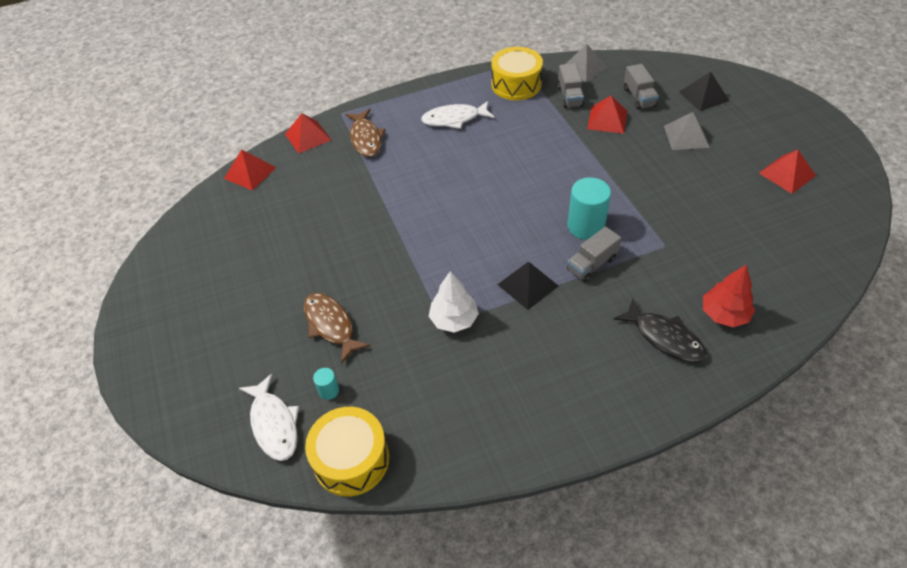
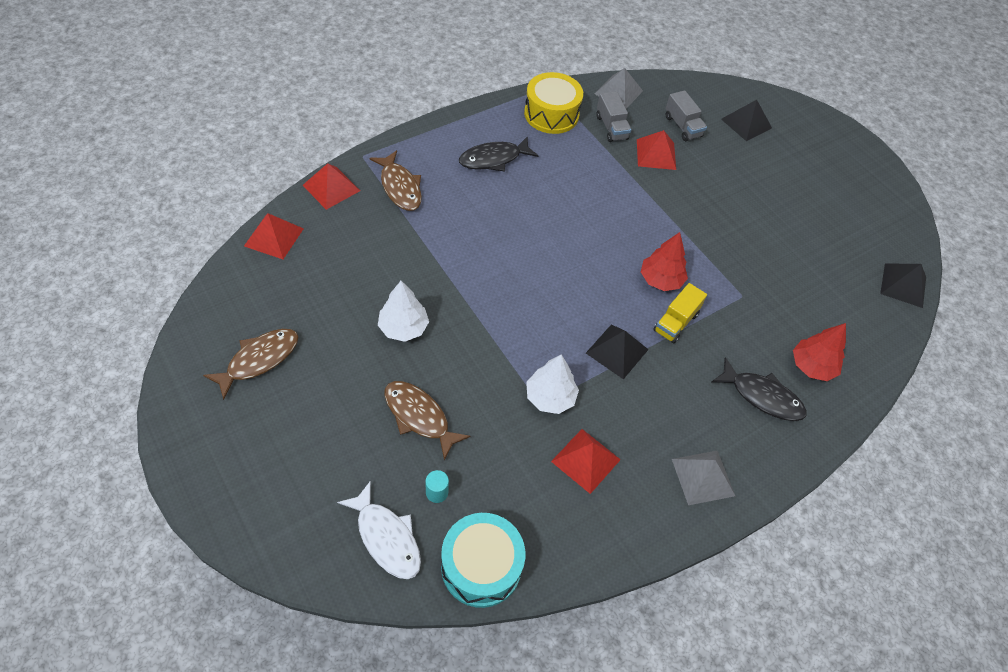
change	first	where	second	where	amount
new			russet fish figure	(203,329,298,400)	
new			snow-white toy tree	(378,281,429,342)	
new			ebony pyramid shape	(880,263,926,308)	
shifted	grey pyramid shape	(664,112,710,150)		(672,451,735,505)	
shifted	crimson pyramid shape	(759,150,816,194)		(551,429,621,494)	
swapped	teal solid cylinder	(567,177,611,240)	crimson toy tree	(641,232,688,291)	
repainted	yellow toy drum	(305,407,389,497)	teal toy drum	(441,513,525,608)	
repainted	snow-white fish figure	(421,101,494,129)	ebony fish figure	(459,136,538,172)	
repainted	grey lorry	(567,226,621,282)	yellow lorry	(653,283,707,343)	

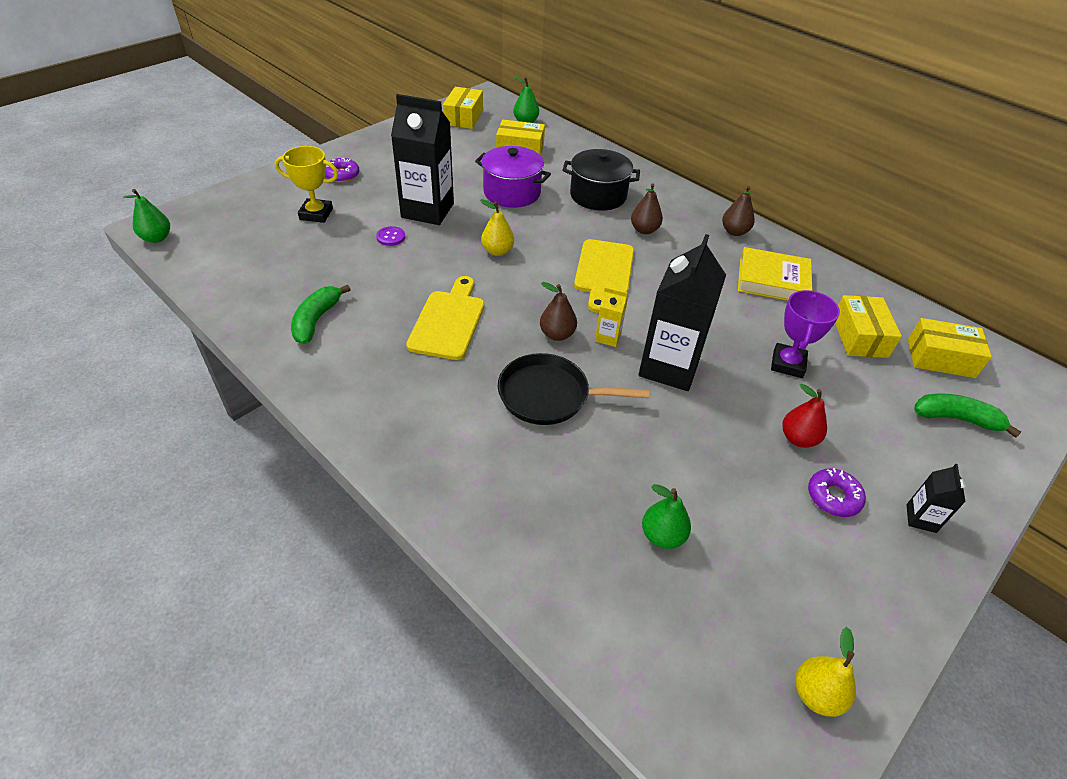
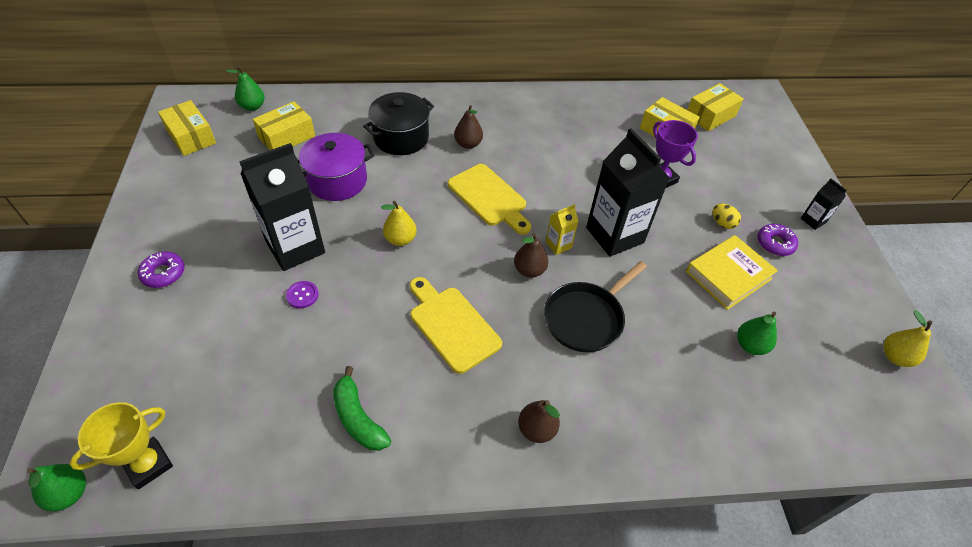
change	first	where	second	where	amount
gone	green banana fruit	(915,393,1021,438)			
shifted	yellow trophy	(275,146,338,223)		(69,402,173,489)	
shifted	russet pear fruit	(722,186,755,236)		(518,400,560,443)	
shifted	yellow book	(738,247,812,301)		(686,235,778,310)	
swapped	crimson pear fruit	(782,384,827,448)	yellow egg shape	(713,204,741,229)	

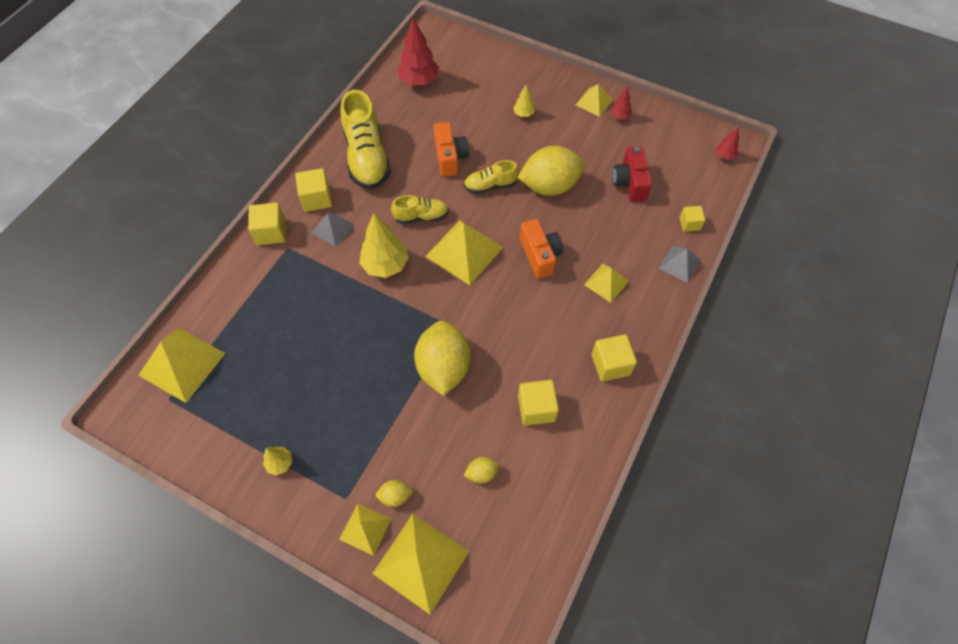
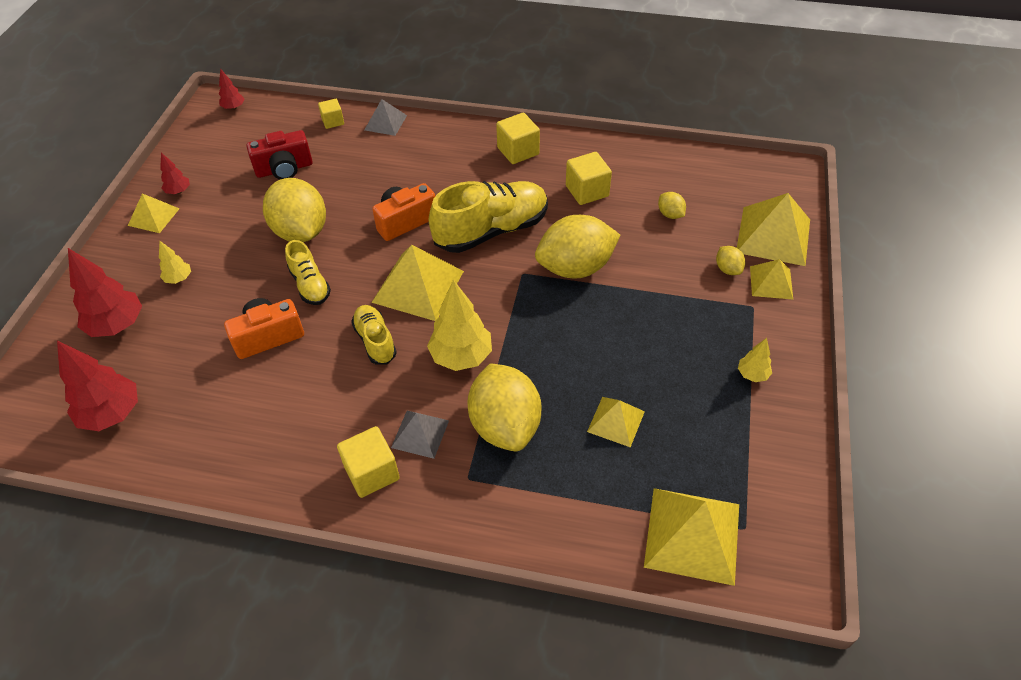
change	first	where	second	where	amount
gone	yellow block	(248,203,286,245)			
new			crimson toy tree	(68,248,142,337)	
new			yellow citrus fruit	(468,364,541,451)	
shifted	yellow lace-up shoe	(340,90,391,189)		(428,181,548,253)	
shifted	yellow pyramid shape	(584,264,629,303)		(587,397,645,448)	

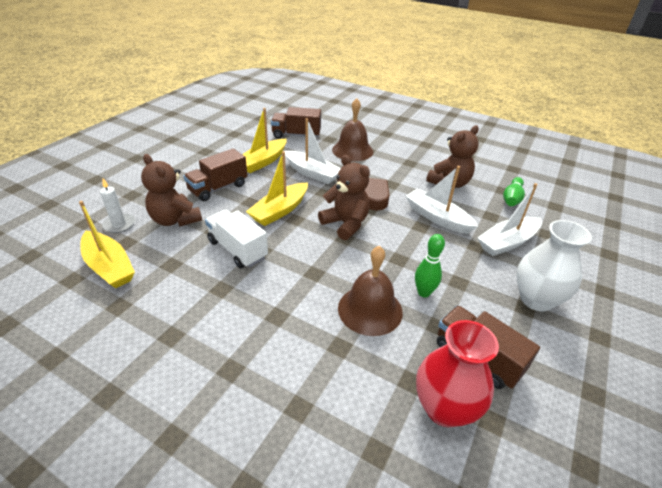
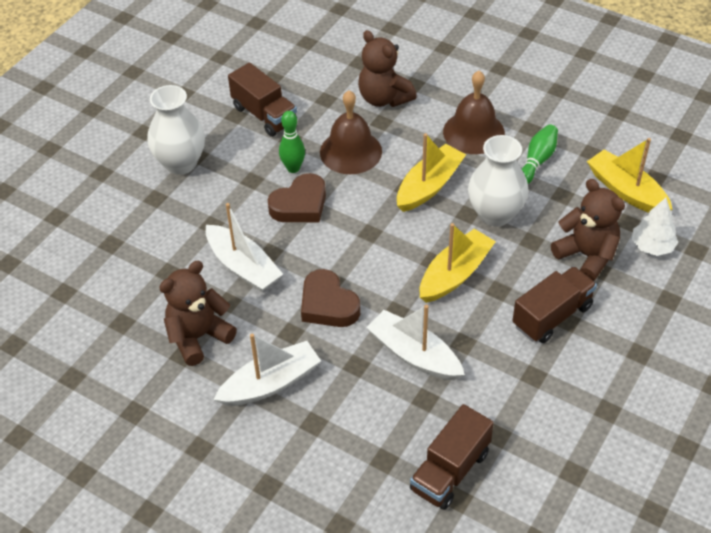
change	first	where	second	where	amount
gone	crimson tall vase	(416,320,499,427)			
new			russet love heart	(268,173,326,222)	
shifted	yellow boat	(242,108,287,173)		(397,133,466,212)	
shifted	russet teddy	(318,155,370,240)		(358,30,417,107)	
shifted	russet hand bell	(332,98,373,161)		(443,71,505,154)	
shifted	snow-white boat	(477,183,542,256)		(213,333,321,406)	
shifted	green tenpin	(503,177,525,206)		(522,124,558,184)	
swapped	snow-white wax candle	(100,179,135,233)	snow-white toy tree	(632,198,678,256)	
swapped	snow-white lorry	(205,210,268,269)	snow-white tall vase	(468,135,528,227)	
rotated	russet lorry	(271,107,321,139)		(410,404,494,510)	120 degrees clockwise

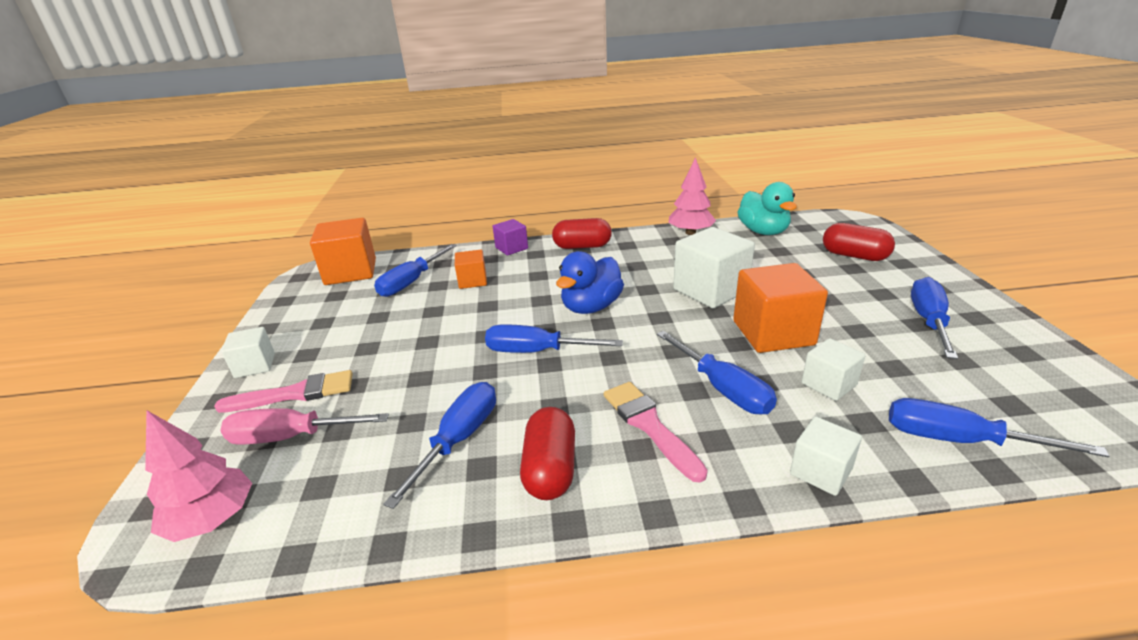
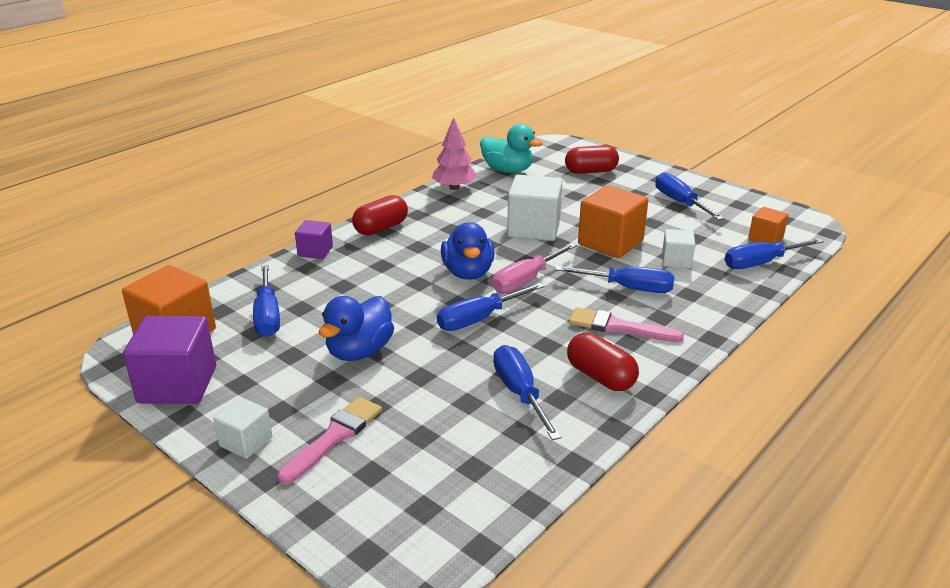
change	first	where	second	where	amount
gone	rose-pink toy tree	(145,410,252,542)			
gone	snow-white block	(790,416,862,496)			
new			royal purple block	(123,316,216,404)	
new			cobalt toy duck	(319,296,394,361)	
shifted	rose-pink hand screwdriver	(220,408,389,445)		(492,243,577,293)	
shifted	bright orange block	(455,250,487,289)		(748,207,788,244)	

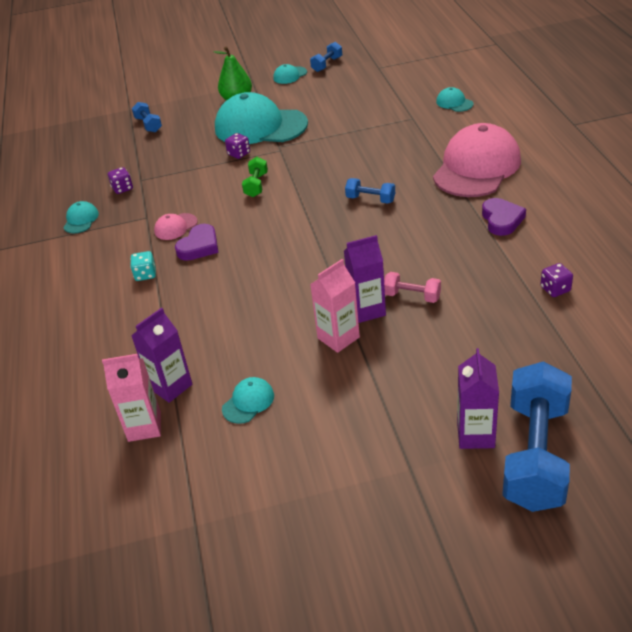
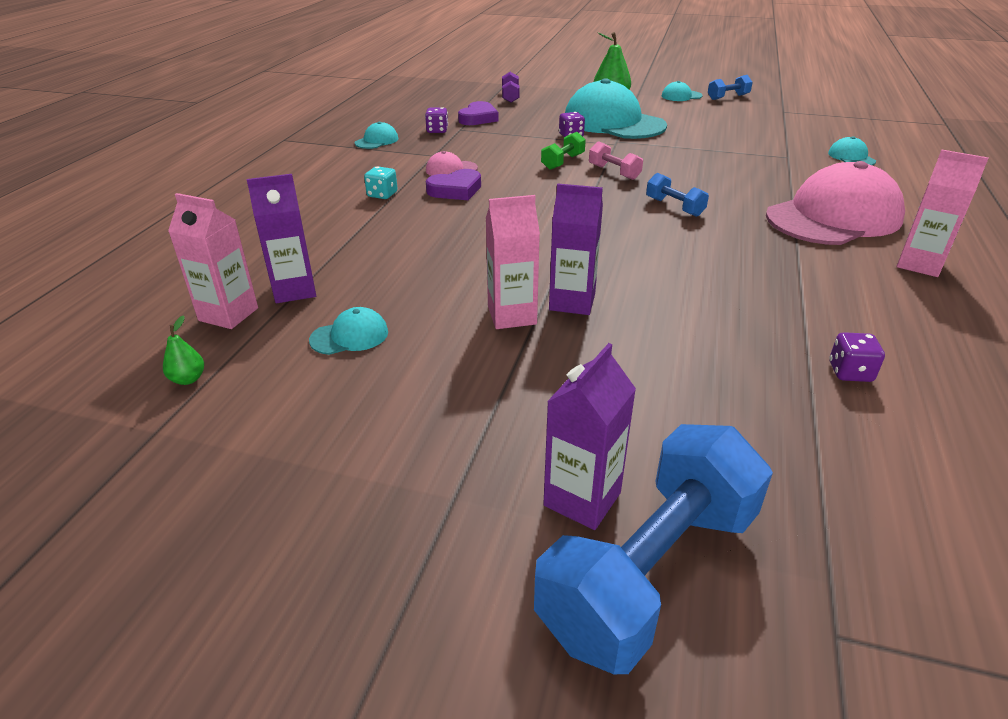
change	first	where	second	where	amount
new			green pear fruit	(163,315,204,385)	
new			rose-pink juice carton	(897,150,989,277)	
shifted	rose-pink free weight	(384,272,441,303)		(589,141,643,180)	
shifted	royal purple love heart	(482,198,526,236)		(458,101,499,125)	
repainted	cobalt free weight	(132,102,162,132)	royal purple free weight	(502,72,520,103)	

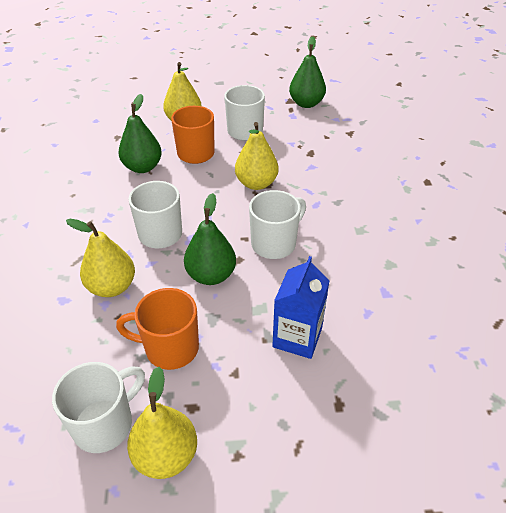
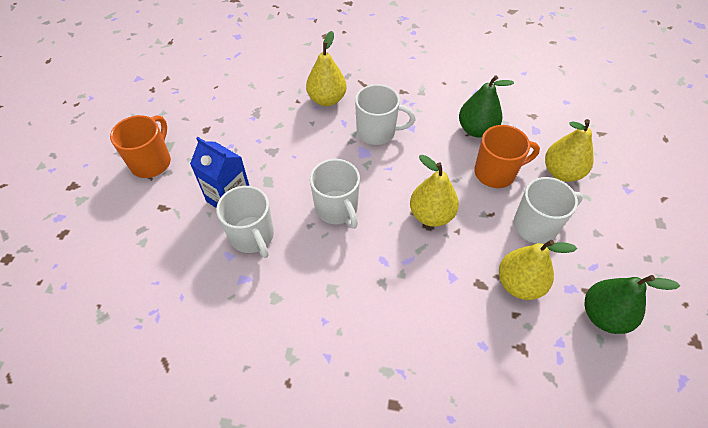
change	first	where	second	where	amount
gone	green pear fruit	(184,193,236,285)			
shifted	snow-white coffee mug	(52,362,145,453)		(216,186,274,258)	
shifted	bright orange coffee mug	(116,288,199,370)		(110,115,171,178)	
shifted	yellow pear fruit	(127,366,197,479)		(499,240,577,300)	

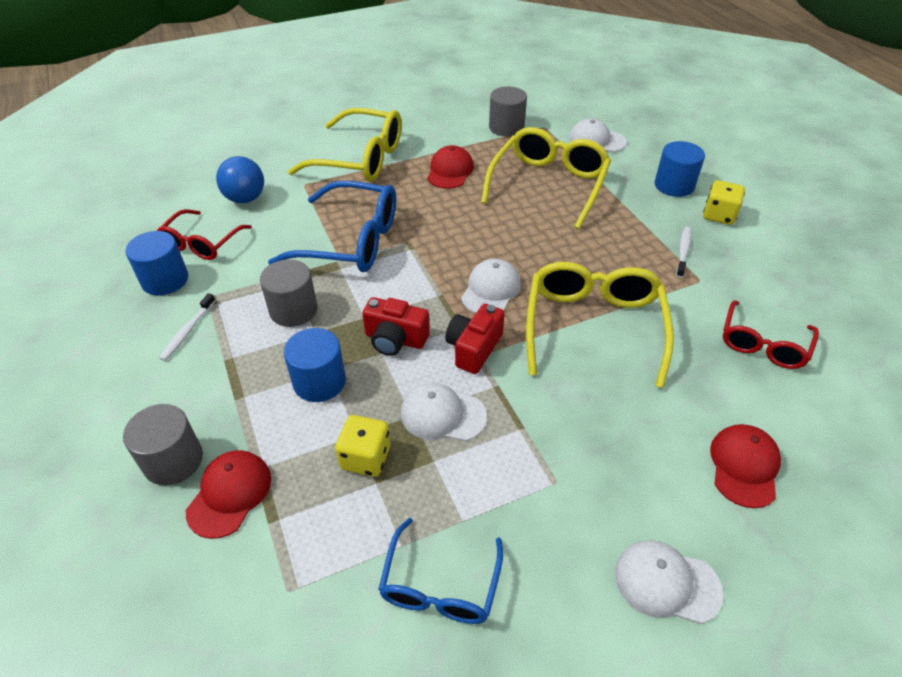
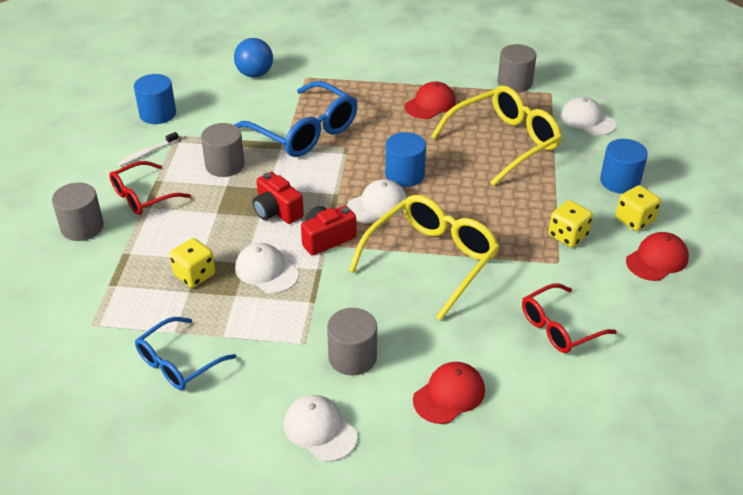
change	first	where	second	where	amount
gone	yellow spectacles	(288,108,402,182)			
new			grey solid cylinder	(327,308,377,376)	
shifted	crimson spectacles	(157,209,252,260)		(109,161,191,215)	
shifted	crimson baseball cap	(186,450,271,539)		(626,232,689,281)	
shifted	cobalt solid cylinder	(284,328,346,402)		(385,132,426,187)	
swapped	snow-white dental brush	(676,227,691,278)	yellow game die	(549,200,593,247)	

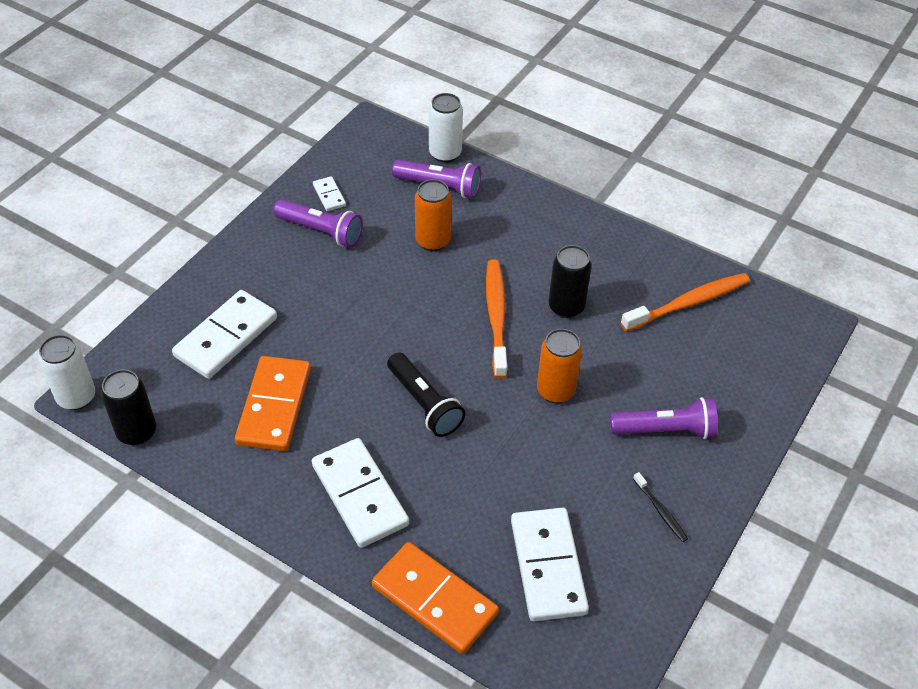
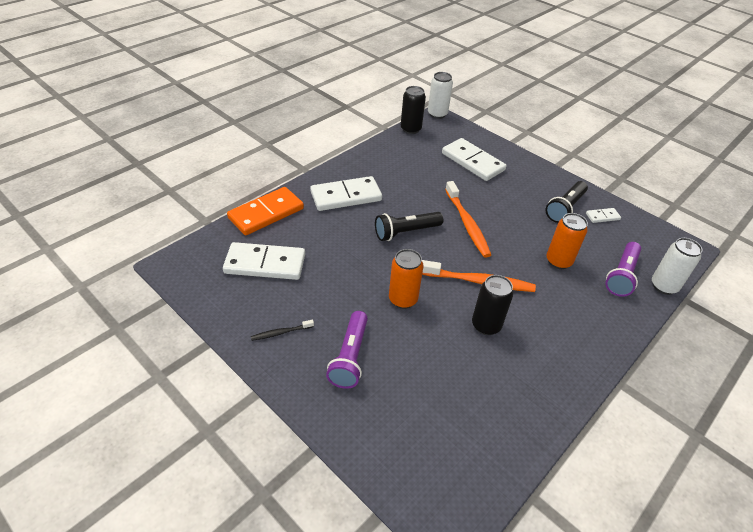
change	first	where	second	where	amount
gone	bright orange domino tile	(235,356,311,451)			
shifted	bright orange dental brush	(621,273,750,332)		(445,181,491,258)	
repainted	royal purple flashlight	(273,199,363,248)	ebony flashlight	(546,181,588,223)	

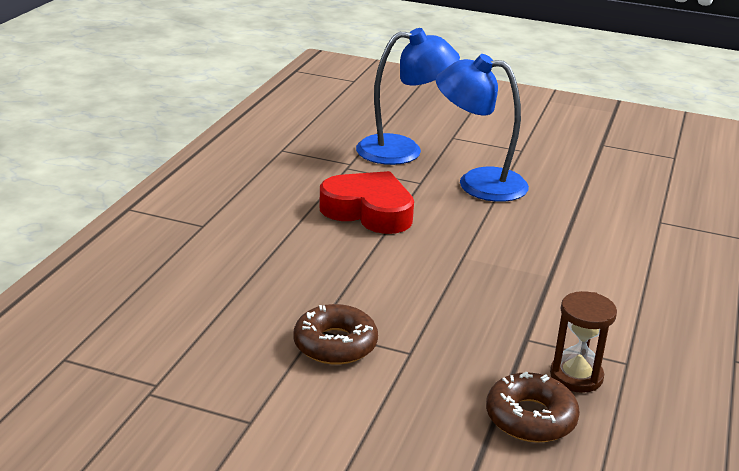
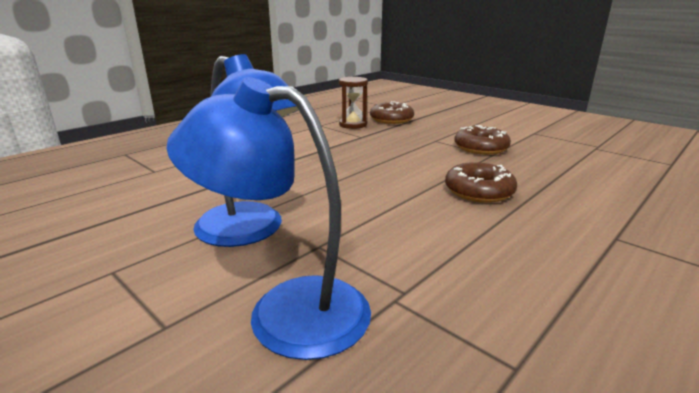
change	first	where	second	where	amount
gone	crimson love heart	(319,171,414,234)			
new			russet donut	(445,162,517,203)	

